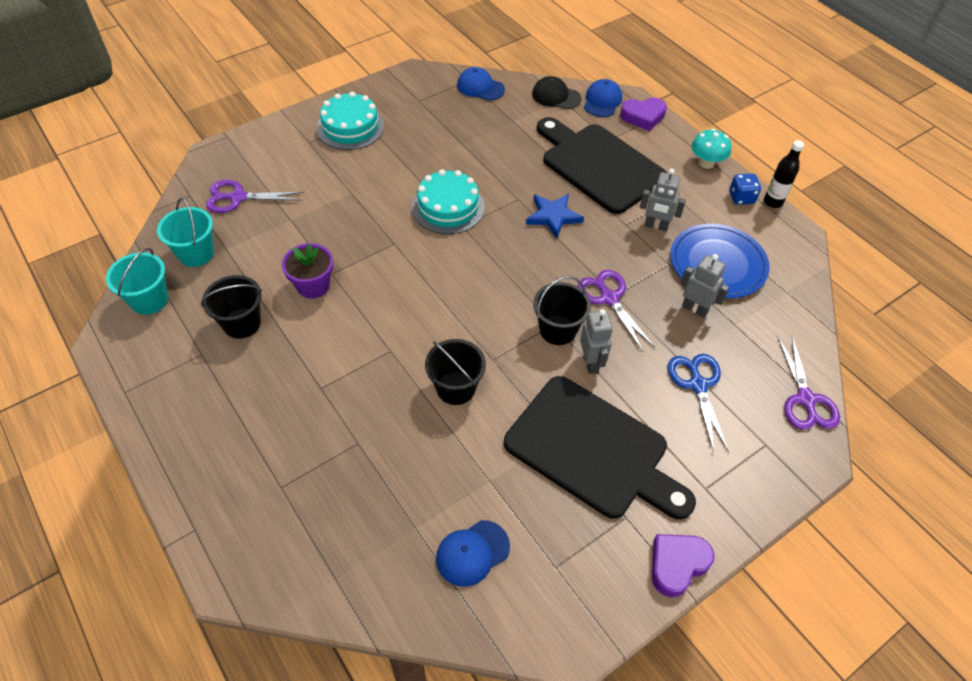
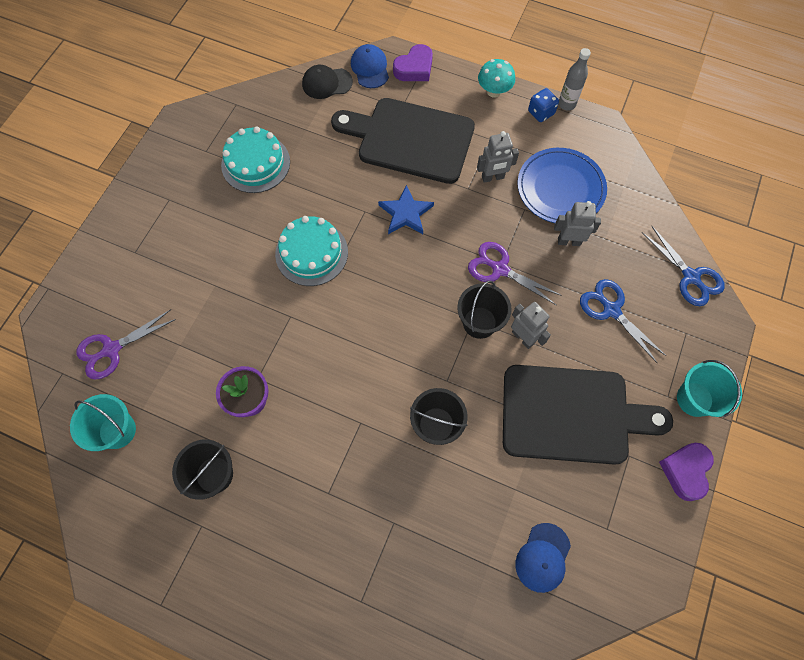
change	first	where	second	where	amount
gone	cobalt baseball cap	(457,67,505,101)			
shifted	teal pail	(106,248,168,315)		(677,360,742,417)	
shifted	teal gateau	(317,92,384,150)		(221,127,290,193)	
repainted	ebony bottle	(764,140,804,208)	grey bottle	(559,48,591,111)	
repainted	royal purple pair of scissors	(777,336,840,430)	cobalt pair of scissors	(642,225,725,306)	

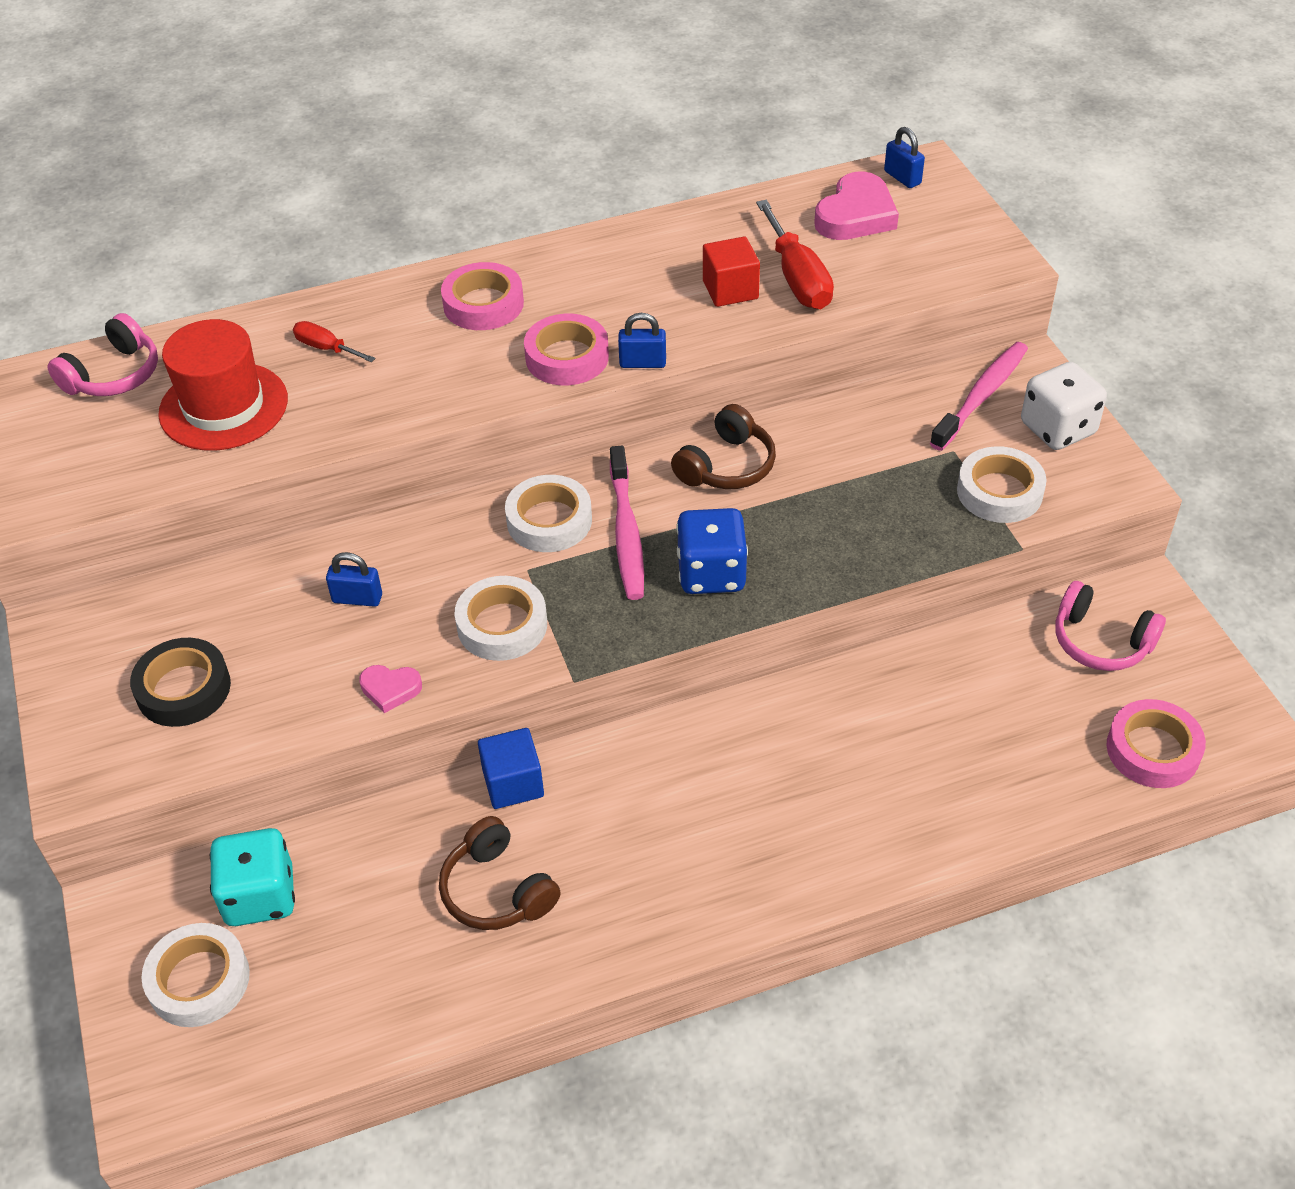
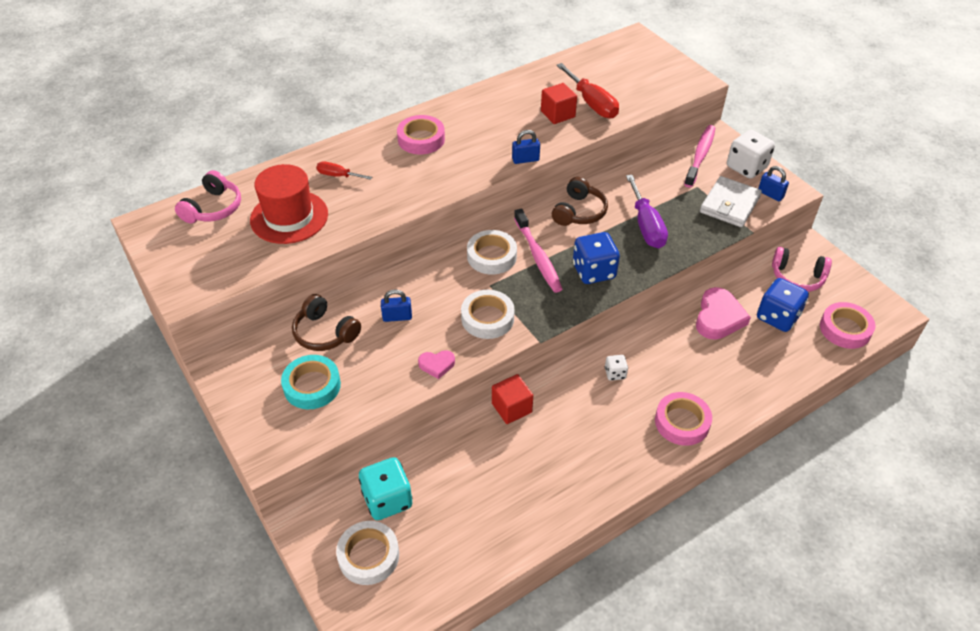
change	first	where	second	where	amount
new			snow-white game die	(605,355,628,381)	
new			royal purple hand screwdriver	(626,175,668,248)	
new			cobalt game die	(757,278,809,332)	
shifted	russet over-ear headphones	(439,816,561,930)		(292,294,361,351)	
shifted	rose-pink sticky tape	(524,314,609,385)		(655,392,712,446)	
shifted	rose-pink love heart	(814,171,899,240)		(696,287,751,340)	
shifted	cobalt lock	(884,127,925,188)		(758,166,789,202)	
swapped	snow-white sticky tape	(957,446,1047,523)	snow-white wallet	(700,176,762,227)	
repainted	ebony sticky tape	(130,638,231,727)	teal sticky tape	(281,355,341,409)	
repainted	cobalt block	(478,728,544,809)	crimson block	(492,374,533,424)	

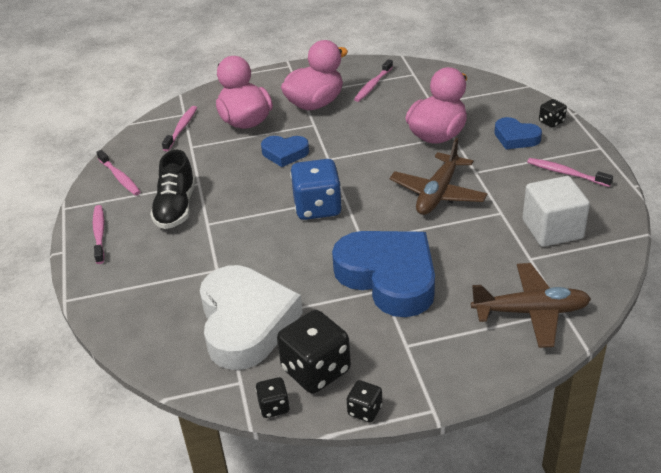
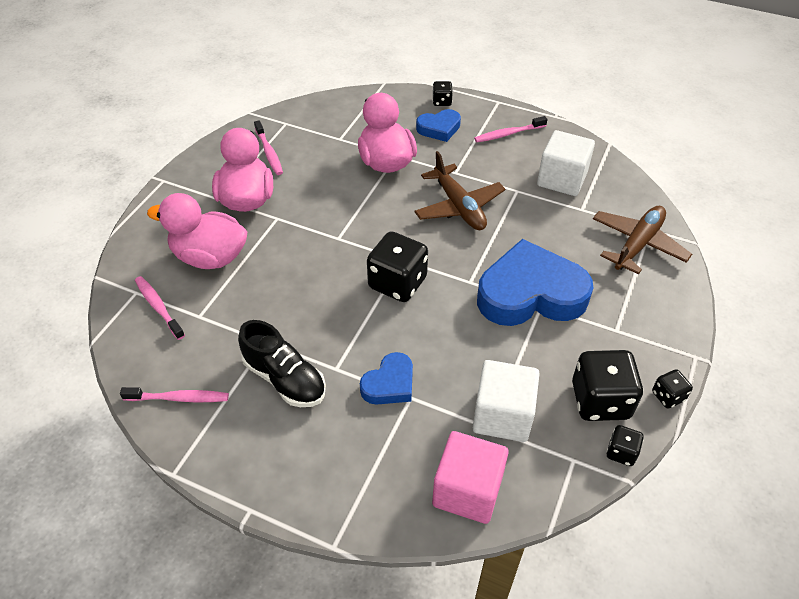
change	first	where	second	where	amount
gone	rose-pink dental brush	(93,205,105,264)			
new			rose-pink block	(432,431,509,524)	
shifted	cobalt love heart	(261,136,309,167)		(360,352,413,405)	
swapped	snow-white love heart	(200,265,303,370)	snow-white block	(473,360,540,442)	
repainted	cobalt game die	(290,159,342,220)	ebony game die	(367,231,428,302)	

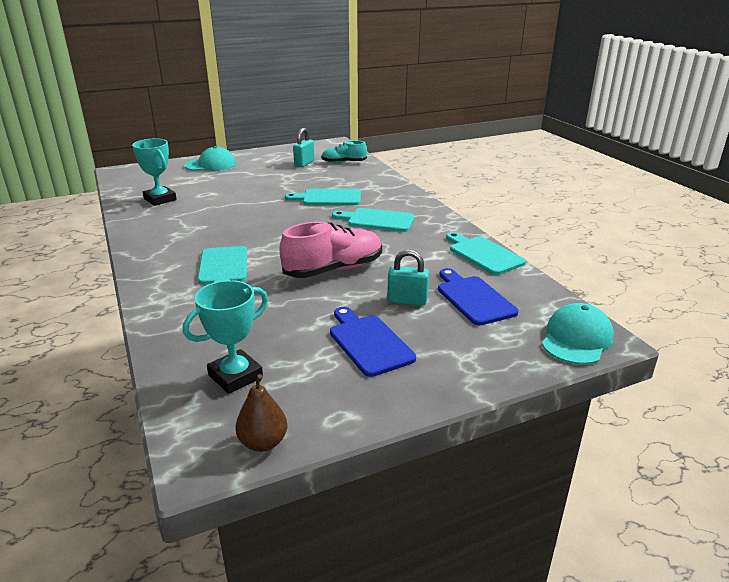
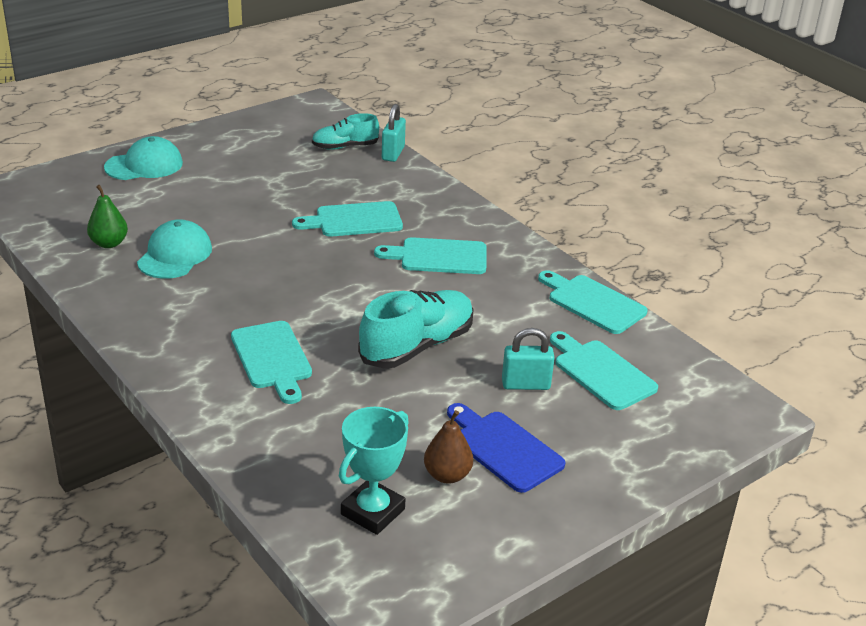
change	first	where	second	where	amount
shifted	russet pear fruit	(235,374,288,452)		(424,410,473,484)	
shifted	teal lock	(293,128,314,167)		(382,104,406,162)	
shifted	teal baseball cap	(542,303,614,365)		(137,219,212,279)	
swapped	teal trophy	(132,138,177,206)	green pear fruit	(87,185,128,248)	
repainted	rose-pink lace-up shoe	(279,222,382,278)	teal lace-up shoe	(358,290,474,368)	
repainted	cobalt cutting board	(438,268,518,325)	teal cutting board	(550,331,658,410)	

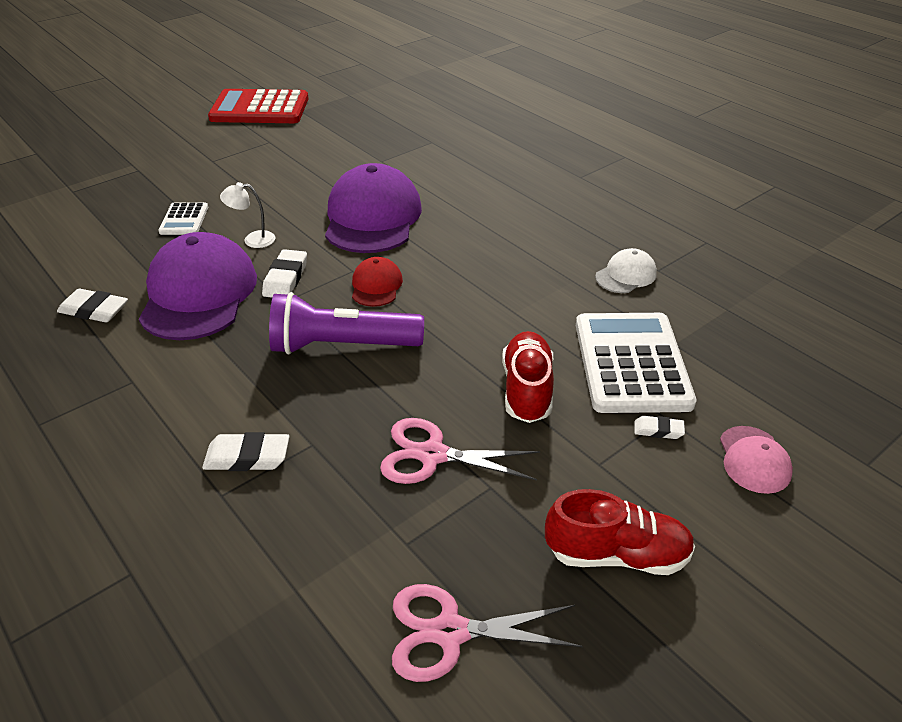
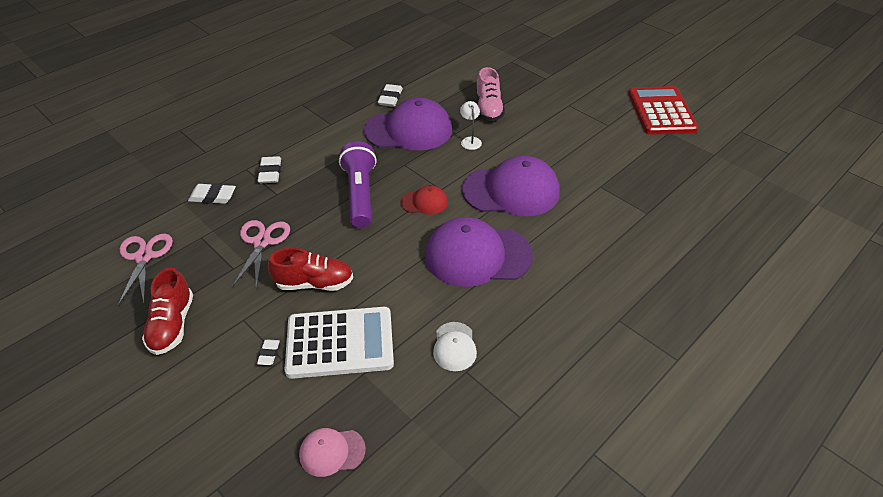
change	first	where	second	where	amount
new			royal purple baseball cap	(425,217,533,287)	
shifted	snow-white pencil eraser	(262,249,307,297)		(188,183,236,204)	
shifted	rose-pink baseball cap	(720,426,793,494)		(299,428,366,477)	
swapped	snow-white pocket calculator	(158,202,208,235)	rose-pink lace-up shoe	(476,67,505,121)	
rotated	snow-white baseball cap	(595,248,657,293)		(433,322,477,371)	45 degrees clockwise

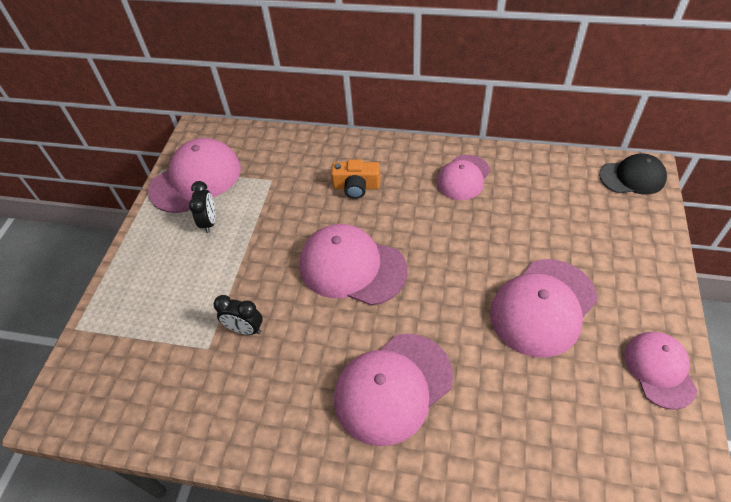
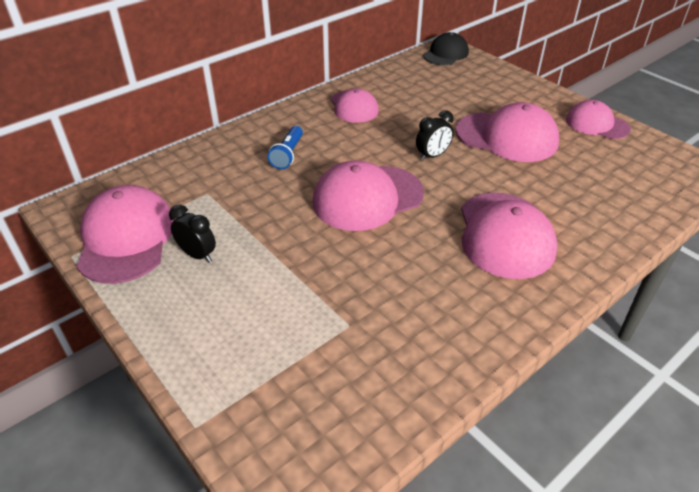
change	first	where	second	where	amount
shifted	ebony alarm clock	(214,295,263,335)		(416,110,454,161)	
swapped	bright orange compact camera	(331,160,380,199)	cobalt flashlight	(268,126,303,169)	
rotated	rose-pink baseball cap	(490,259,597,358)		(456,102,559,162)	60 degrees counterclockwise

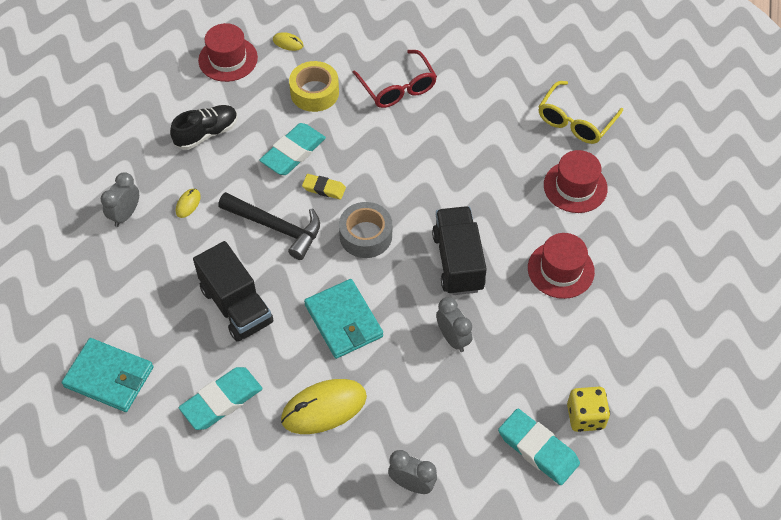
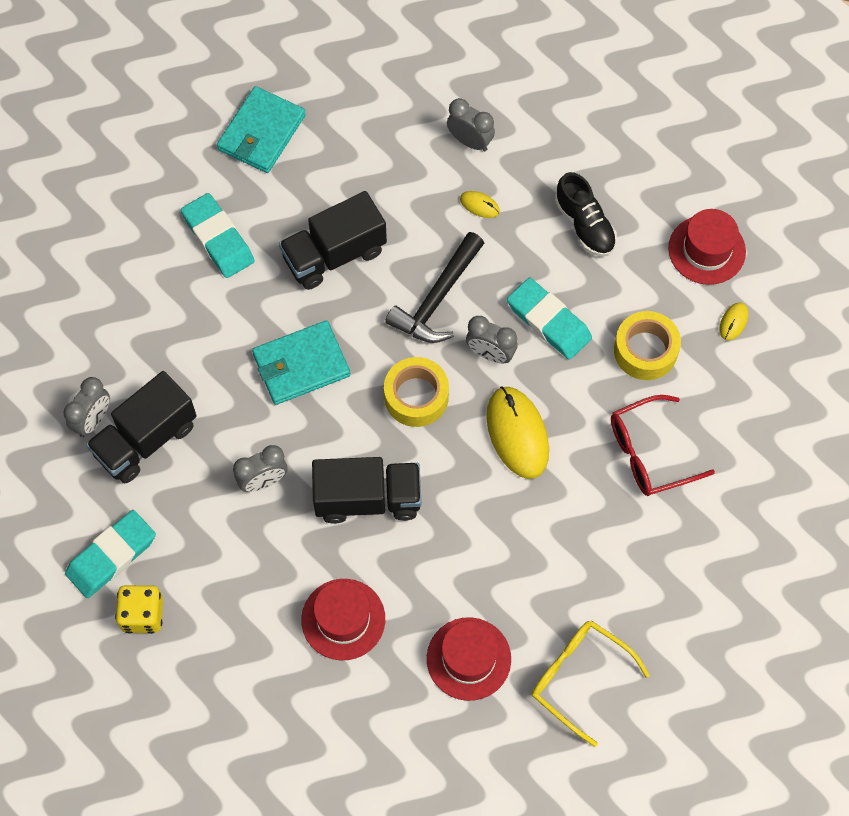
change	first	where	second	where	amount
new			ebony lorry	(86,371,197,483)	
shifted	yellow computer mouse	(281,379,367,434)		(486,386,549,479)	
swapped	yellow pencil eraser	(302,174,346,200)	grey alarm clock	(466,316,518,363)	
repainted	grey sticky tape	(339,202,392,258)	yellow sticky tape	(384,357,449,427)	

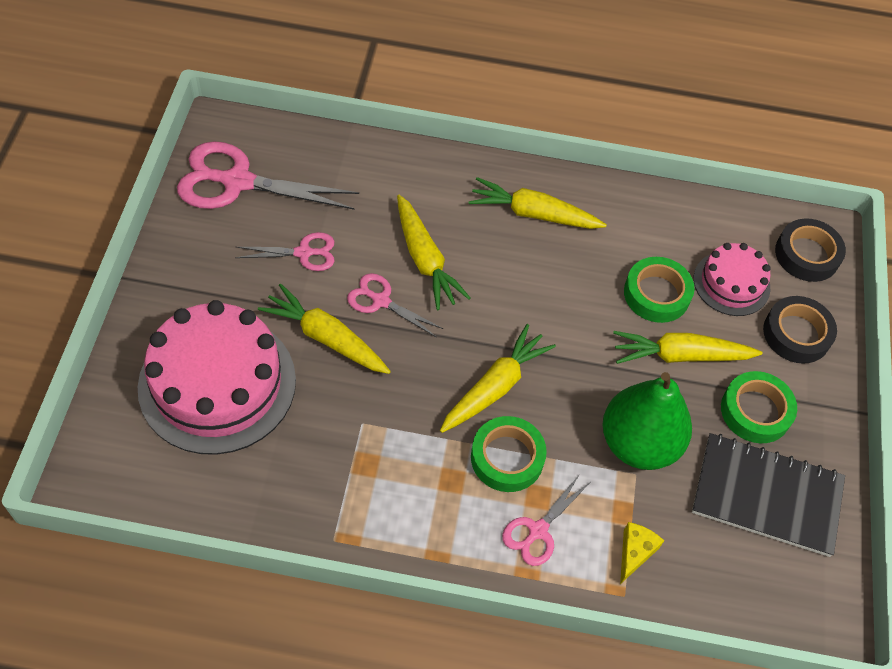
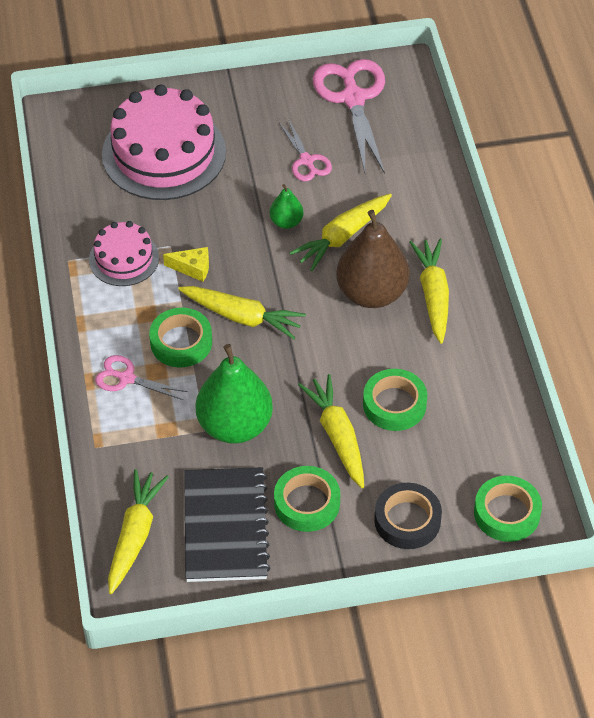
change	first	where	second	where	amount
new			russet pear fruit	(336,210,410,308)	
shifted	yellow carrot	(258,283,391,374)		(108,469,169,594)	
shifted	yellow cheese	(620,522,664,584)		(163,247,209,282)	
shifted	rose-pink gateau	(694,243,771,316)		(89,221,159,286)	
swapped	rose-pink pair of scissors	(347,273,443,337)	green pear fruit	(270,184,304,229)	
repainted	ebony sticky tape	(775,219,846,282)	green sticky tape	(474,476,542,542)	

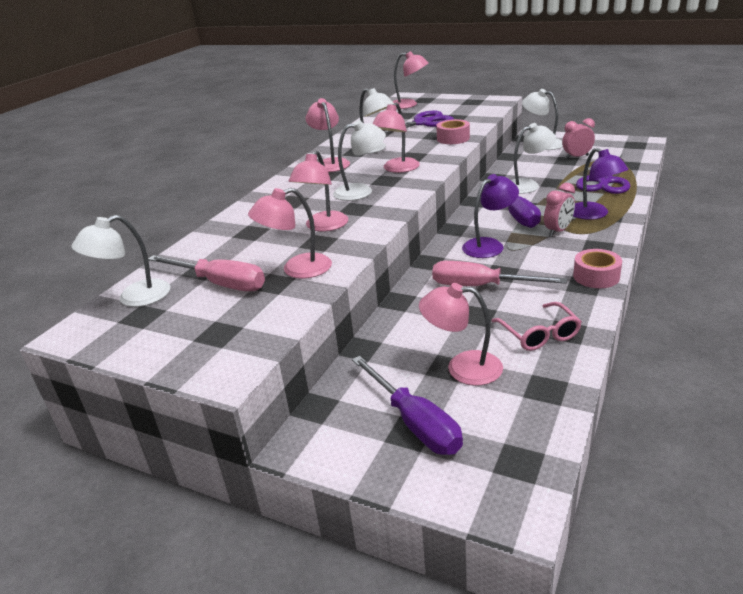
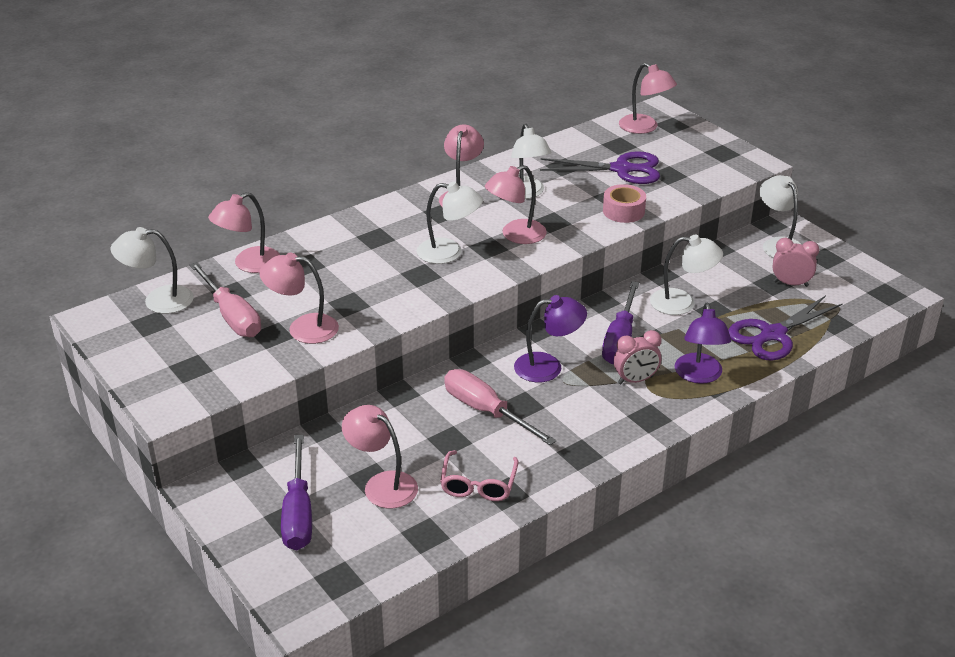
change	first	where	second	where	amount
gone	rose-pink sticky tape	(573,249,622,288)			
shifted	rose-pink reading lamp	(288,151,348,231)		(208,192,280,273)	

